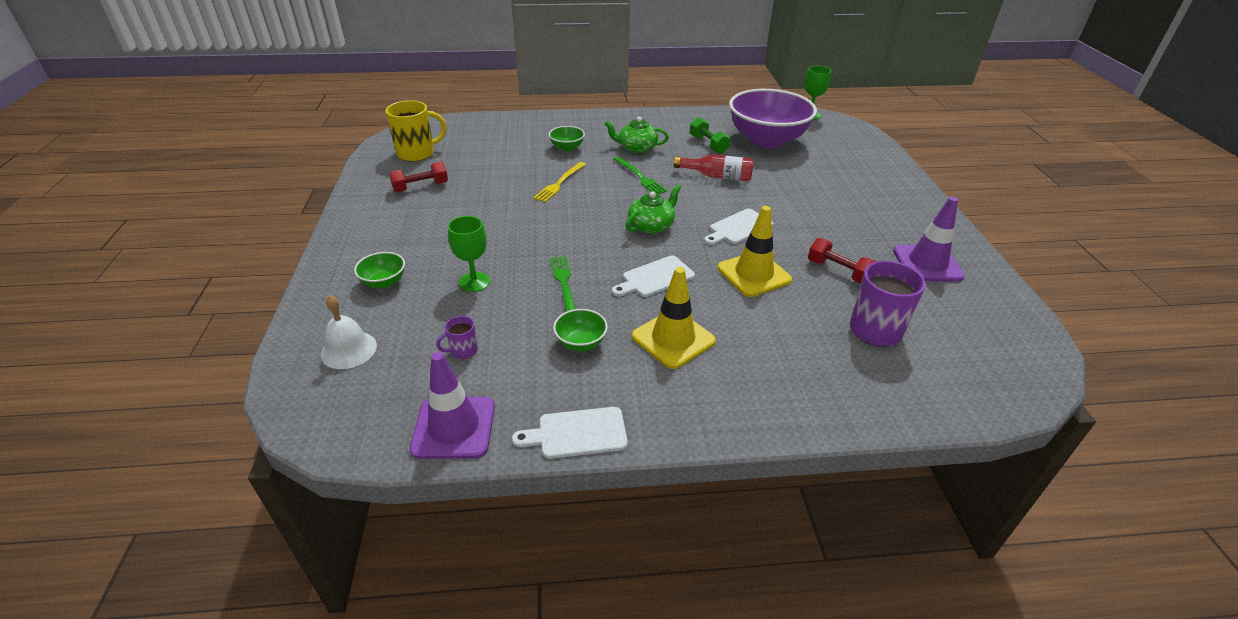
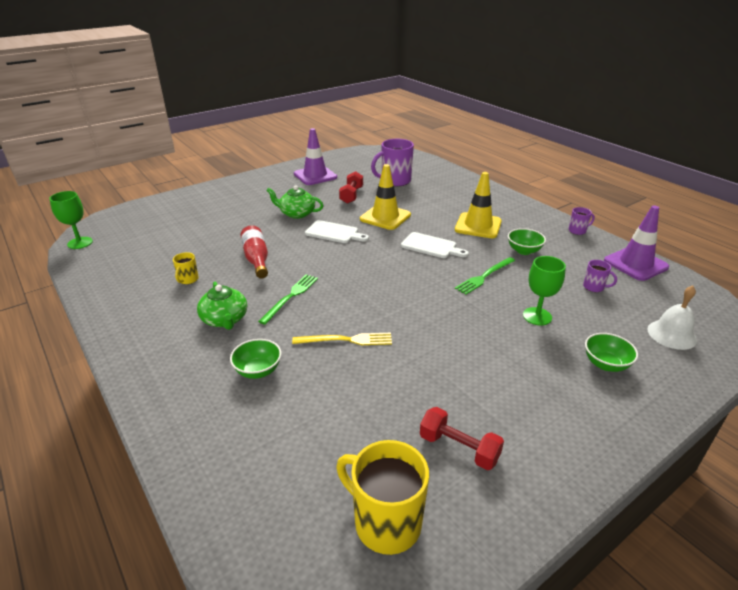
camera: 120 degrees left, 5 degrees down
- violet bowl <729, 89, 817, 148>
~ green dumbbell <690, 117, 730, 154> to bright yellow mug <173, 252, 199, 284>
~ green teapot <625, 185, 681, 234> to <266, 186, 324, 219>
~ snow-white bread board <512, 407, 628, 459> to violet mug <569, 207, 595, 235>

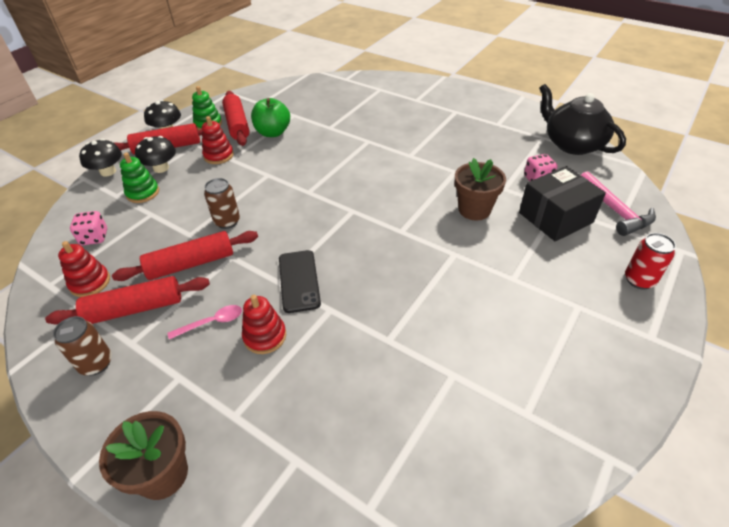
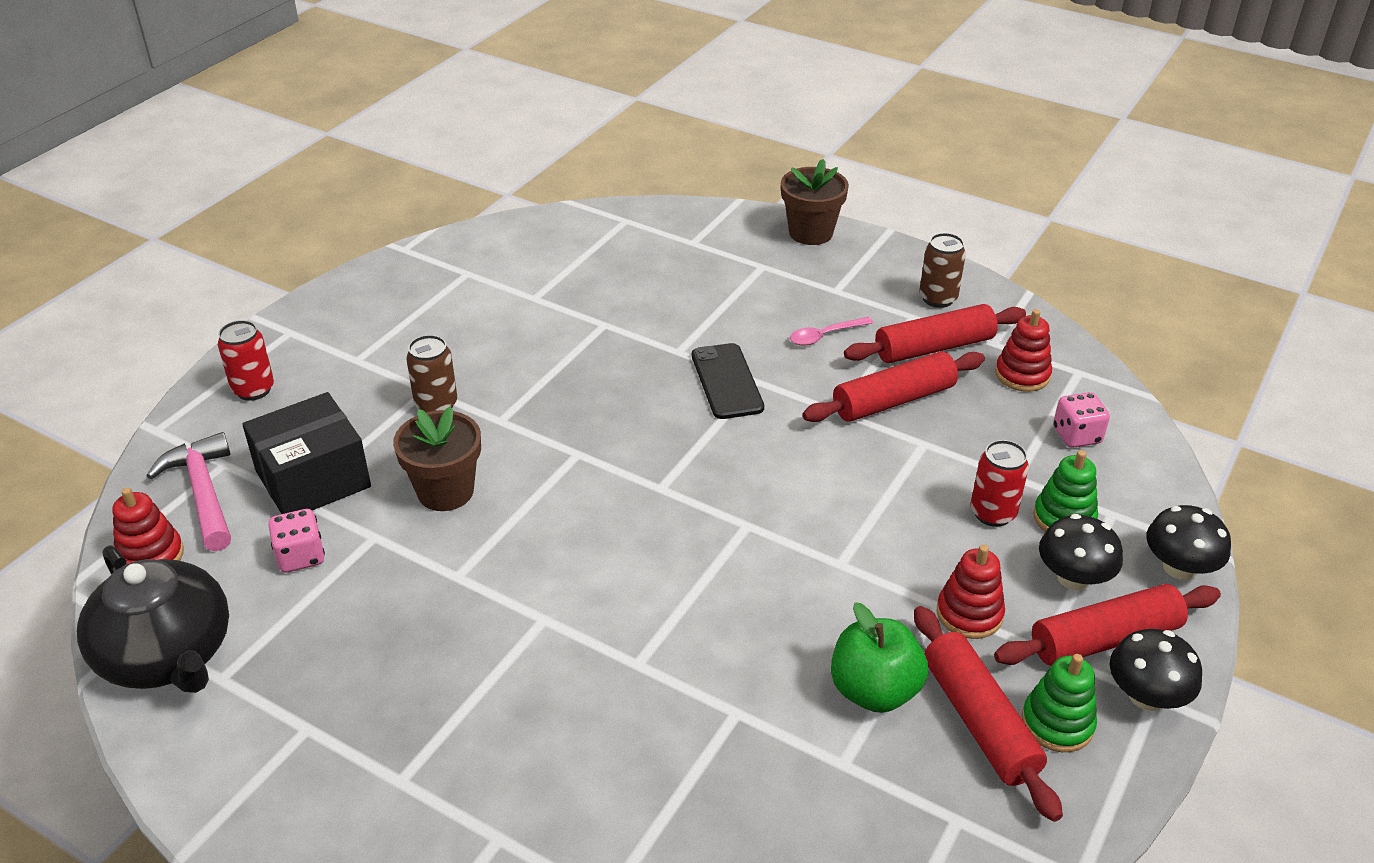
camera: 175 degrees right, 5 degrees down
~ dark brown can <204, 178, 240, 229> to <406, 335, 457, 412>
~ red stacking toy <242, 295, 286, 354> to <112, 488, 184, 564>
+ red can <971, 440, 1029, 527>

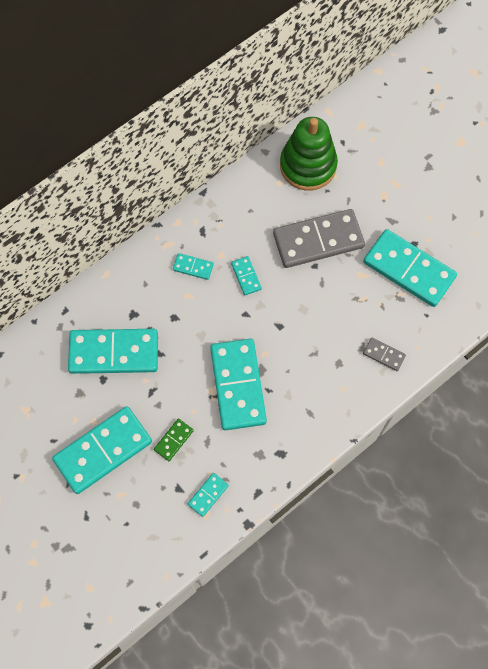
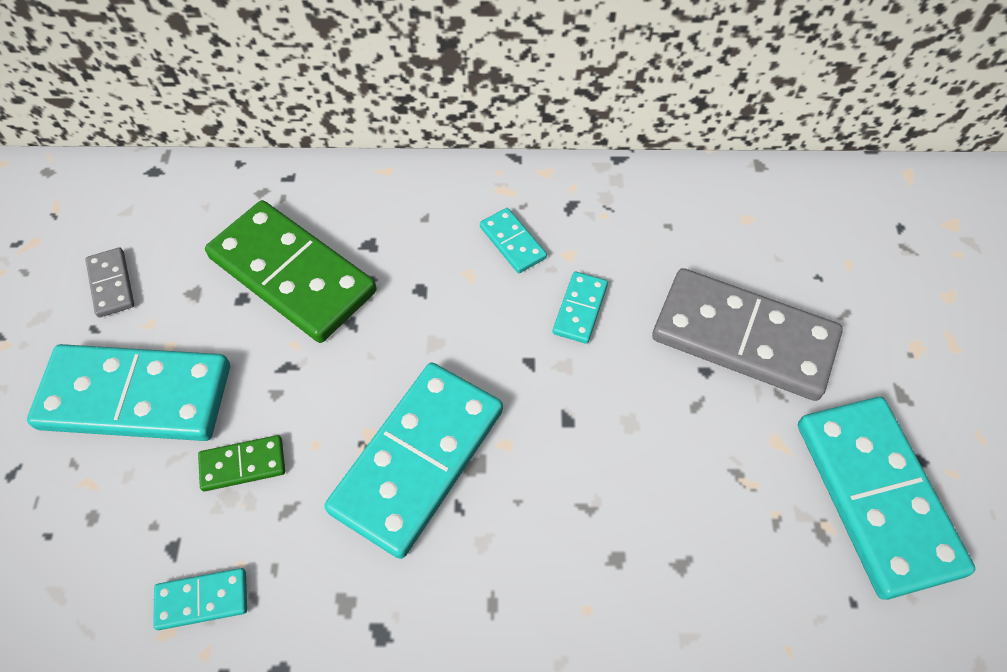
camera: 40 degrees right, 10 degrees down
- green stacking toy <280, 117, 338, 191>
~ turquoise domino piece <68, 329, 158, 374> to green domino piece <205, 200, 377, 343>
~ grey domino piece <363, 338, 406, 371> to <85, 247, 134, 317>

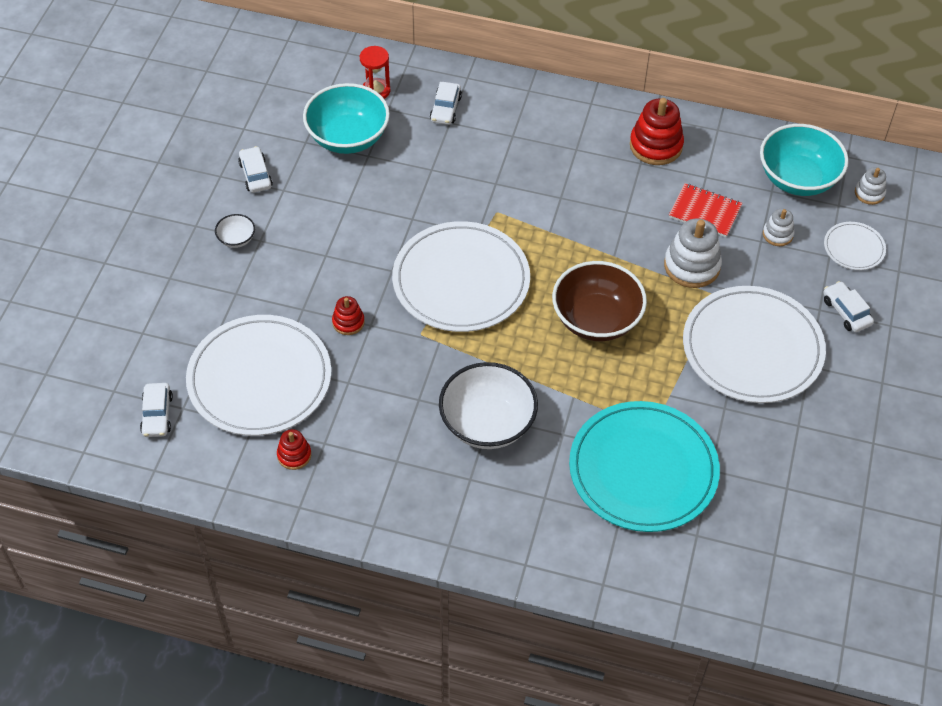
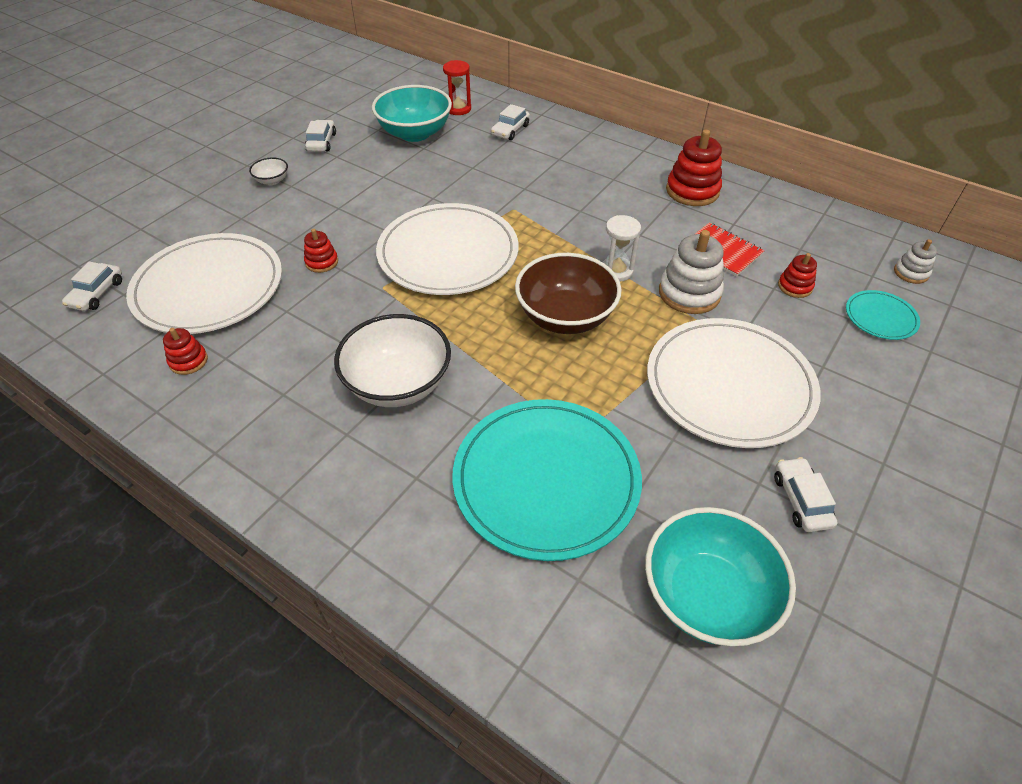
camera: 20 degrees right, 5 degrees down
~ turquoise bowl <760, 124, 849, 196> to <645, 507, 796, 646>
~ snow-white stacking toy <763, 209, 794, 246> to red stacking toy <778, 253, 817, 298>
~ snow-white flat dish <824, 222, 886, 270> to turquoise flat dish <846, 290, 920, 340>
~ snow-white automobile <823, 281, 874, 332> to <774, 457, 838, 532>
+ snow-white hourglass <603, 215, 641, 282>

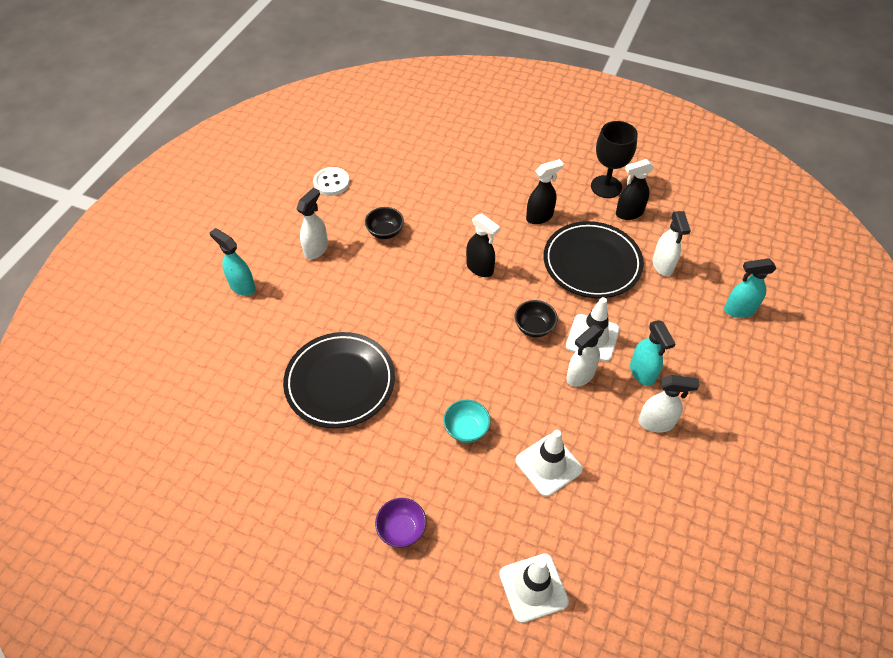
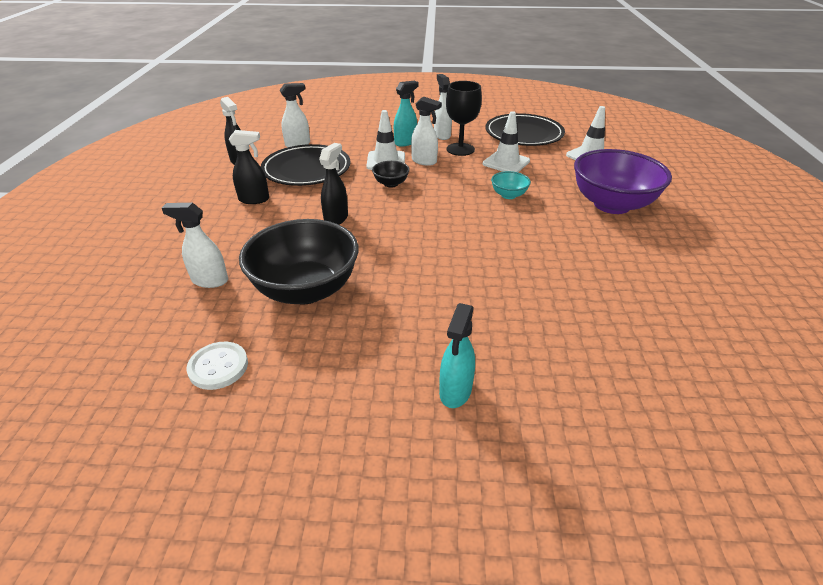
camera: 110 degrees left, 15 degrees down
~ ebony wine glass <591, 121, 638, 198> to <446, 81, 482, 156>
~ ebony spray cleaner <526, 159, 564, 224> = <229, 130, 269, 204> 135 degrees clockwise
~ snow-white spray cleaner <296, 188, 328, 259> to <162, 203, 228, 288>
~ ebony bowl <365, 207, 404, 239> = <239, 219, 359, 305> x2.25
- turquoise spray cleaner <724, 258, 777, 318>
~ ebony flat dish <283, 332, 395, 428> to <485, 113, 565, 146>
~ violet bowl <375, 498, 426, 547> = <574, 149, 672, 214> x2.25

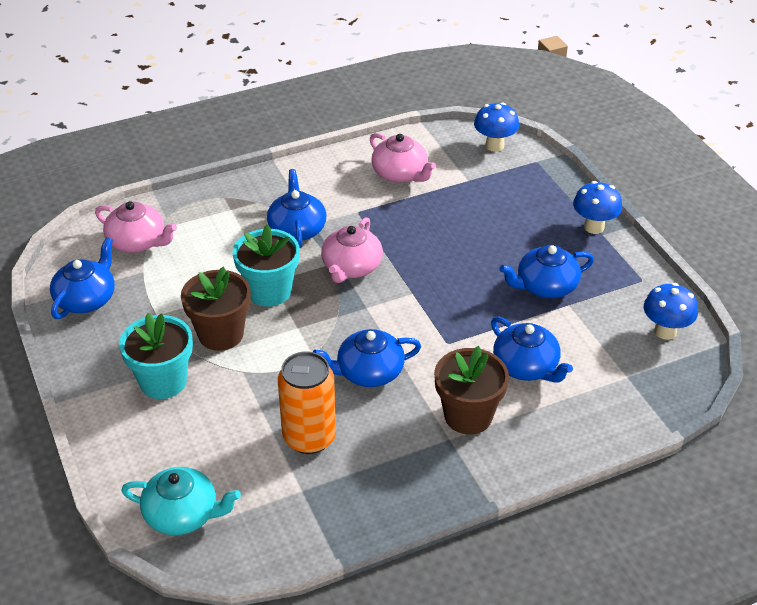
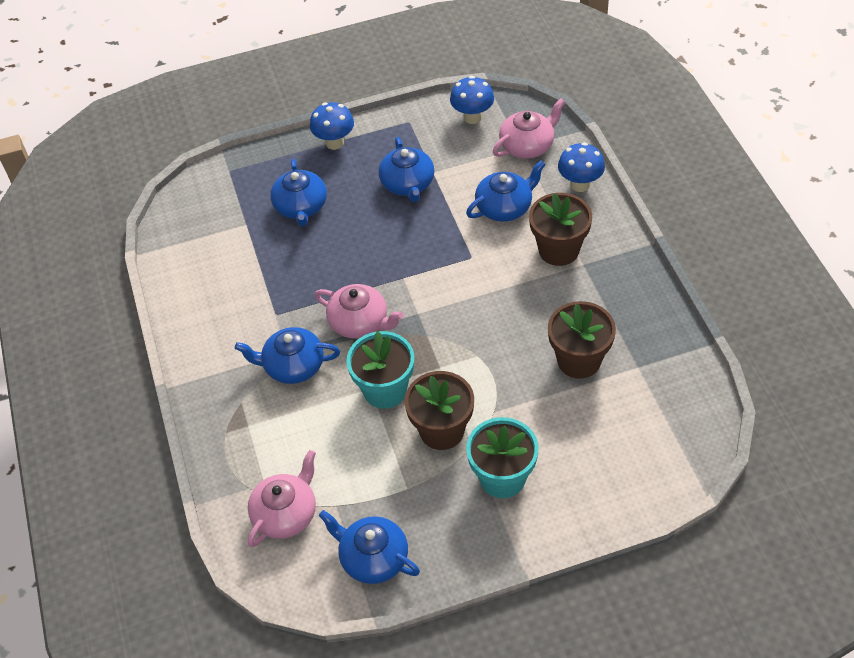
camera: 80 degrees left, 10 degrees up
~ royal blue mushroom <474, 102, 519, 152> to <558, 142, 605, 192>
~ rose-pink teapot <370, 133, 436, 183> to <493, 99, 565, 159>
~ royal blue teapot <313, 329, 421, 387> to <270, 159, 327, 226>
~ orange-coloured can <278, 351, 336, 454> to dark brown plant pot <548, 301, 616, 379>
- turquoise teapot <121, 467, 241, 535>

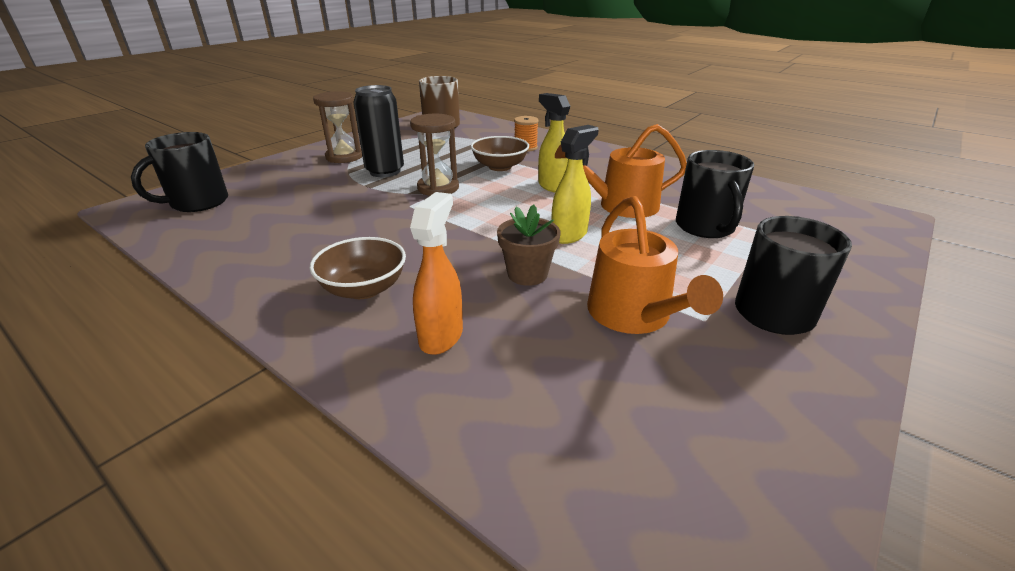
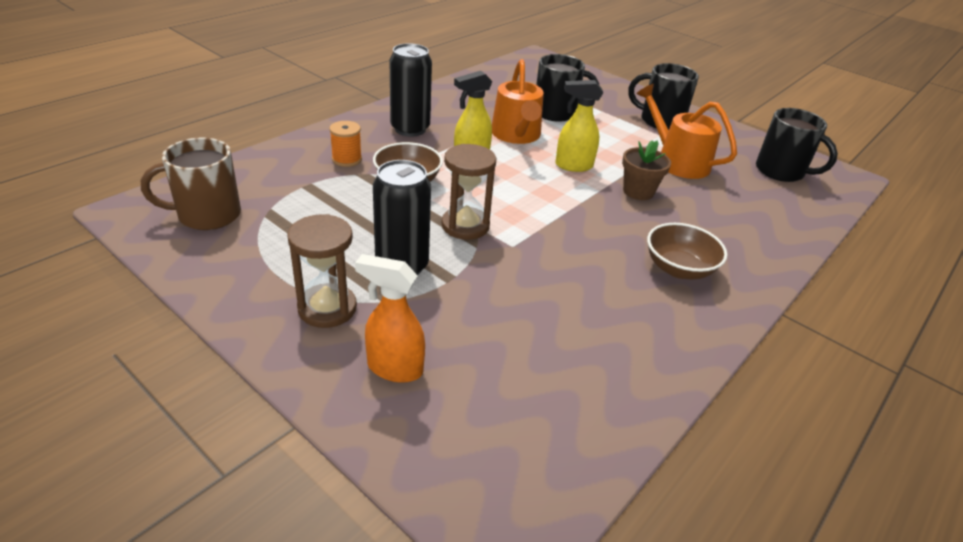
camera: 90 degrees left, 5 degrees up
~ bright yellow spray cleaner <551, 125, 599, 244> = <555, 80, 603, 172> 45 degrees counterclockwise
~ ebony mug <131, 132, 228, 212> to <756, 108, 838, 182>
~ orange-coloured spray cleaner <410, 192, 463, 355> to <355, 254, 425, 383>
~ orange-coloured watering pot <587, 196, 723, 334> = <636, 84, 737, 179> 120 degrees counterclockwise
+ ebony can <390, 43, 432, 137>

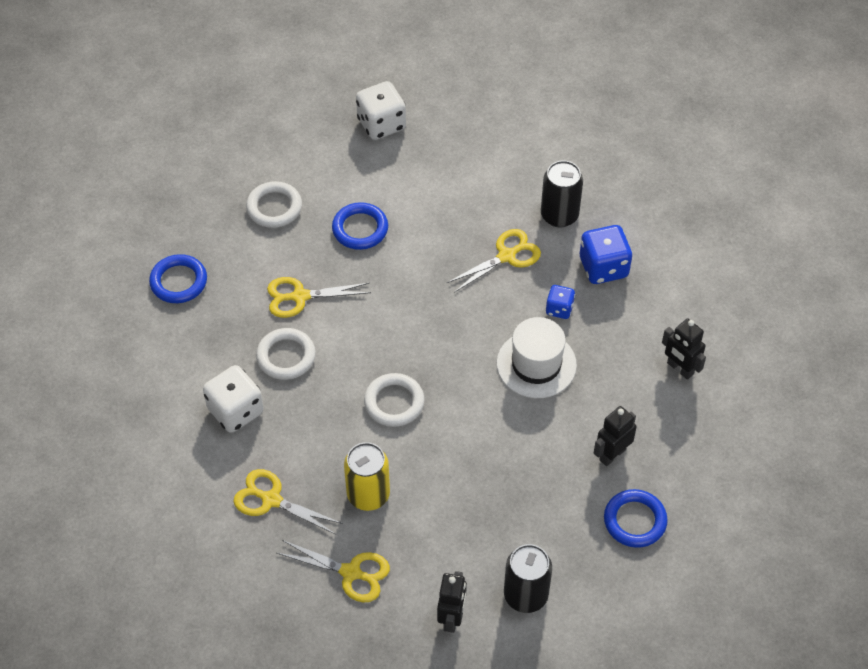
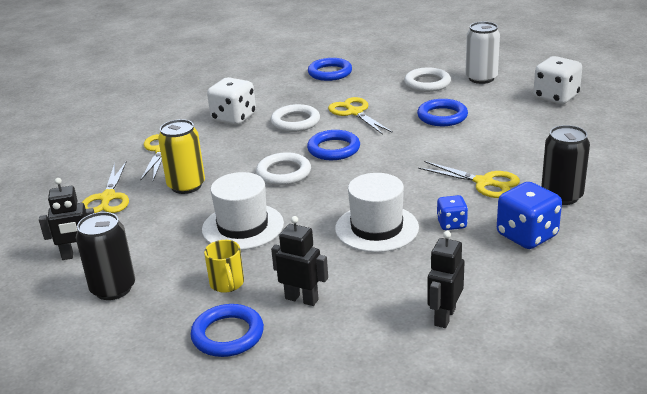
camera: 70 degrees right, 25 degrees down
+ snow-white can <465, 22, 500, 84>
+ royal blue hoop <307, 130, 360, 160>
+ snow-white tall hat <202, 172, 284, 250>
+ bright yellow mug <204, 240, 244, 293>

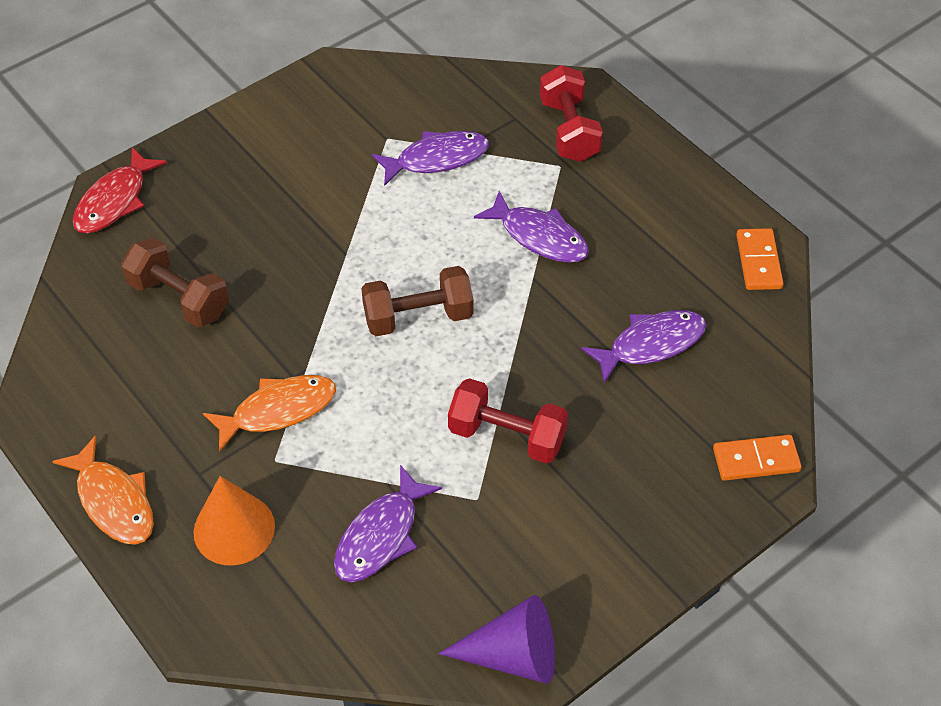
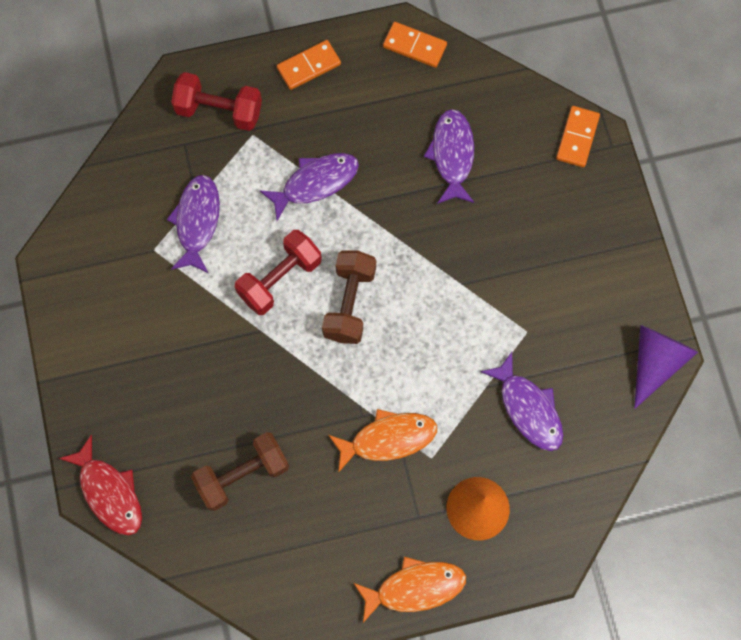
camera: 65 degrees left, 20 degrees up
~ orange-coloured fish figure <203, 375, 336, 452> = <329, 409, 437, 473> 75 degrees clockwise
~ red dumbbell <448, 378, 568, 464> to <235, 230, 322, 315>
+ orange-coloured domino piece <277, 40, 341, 90>

